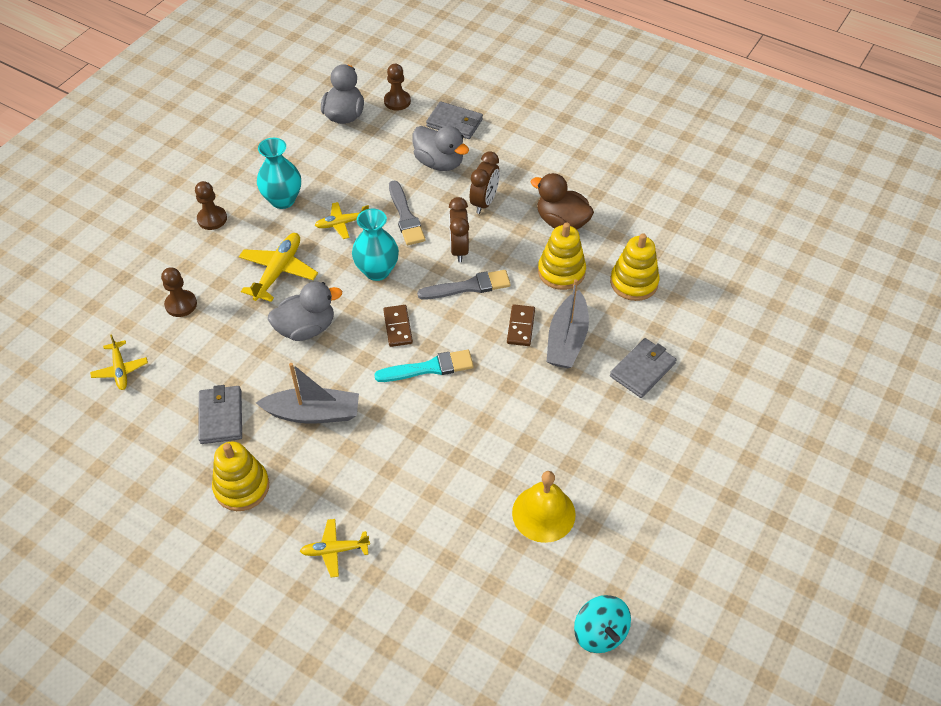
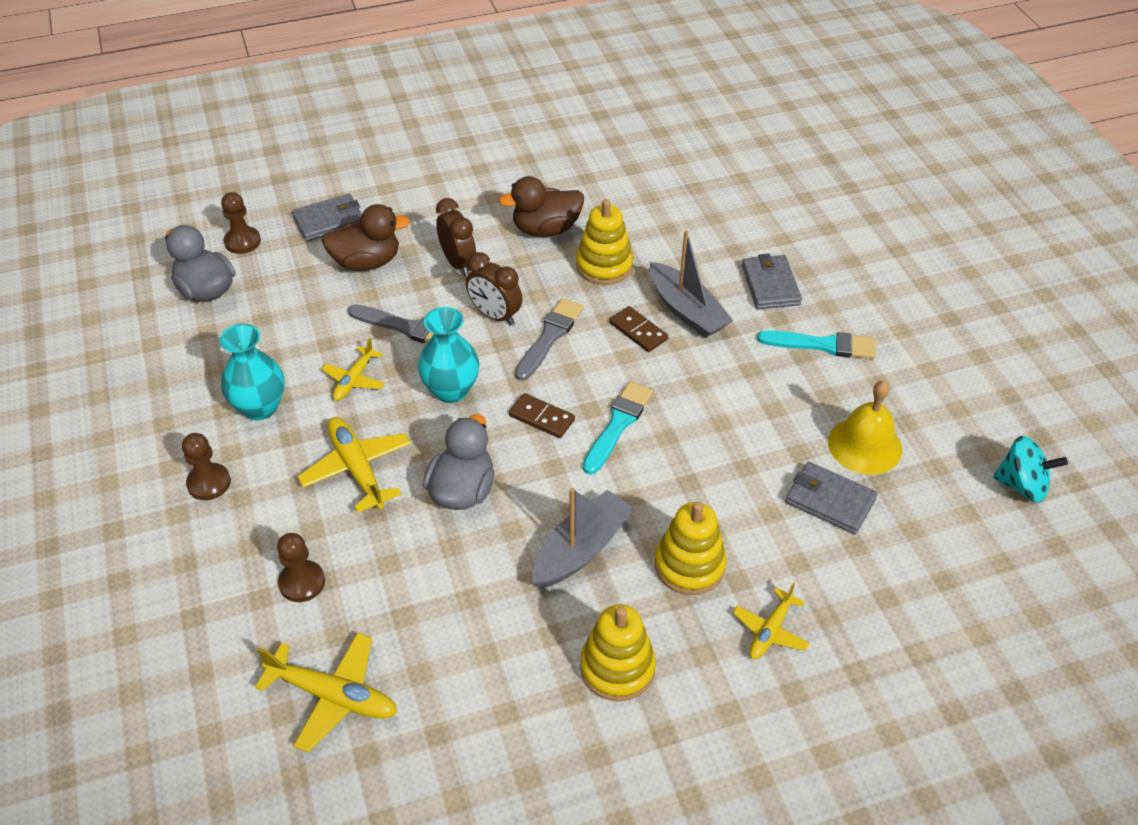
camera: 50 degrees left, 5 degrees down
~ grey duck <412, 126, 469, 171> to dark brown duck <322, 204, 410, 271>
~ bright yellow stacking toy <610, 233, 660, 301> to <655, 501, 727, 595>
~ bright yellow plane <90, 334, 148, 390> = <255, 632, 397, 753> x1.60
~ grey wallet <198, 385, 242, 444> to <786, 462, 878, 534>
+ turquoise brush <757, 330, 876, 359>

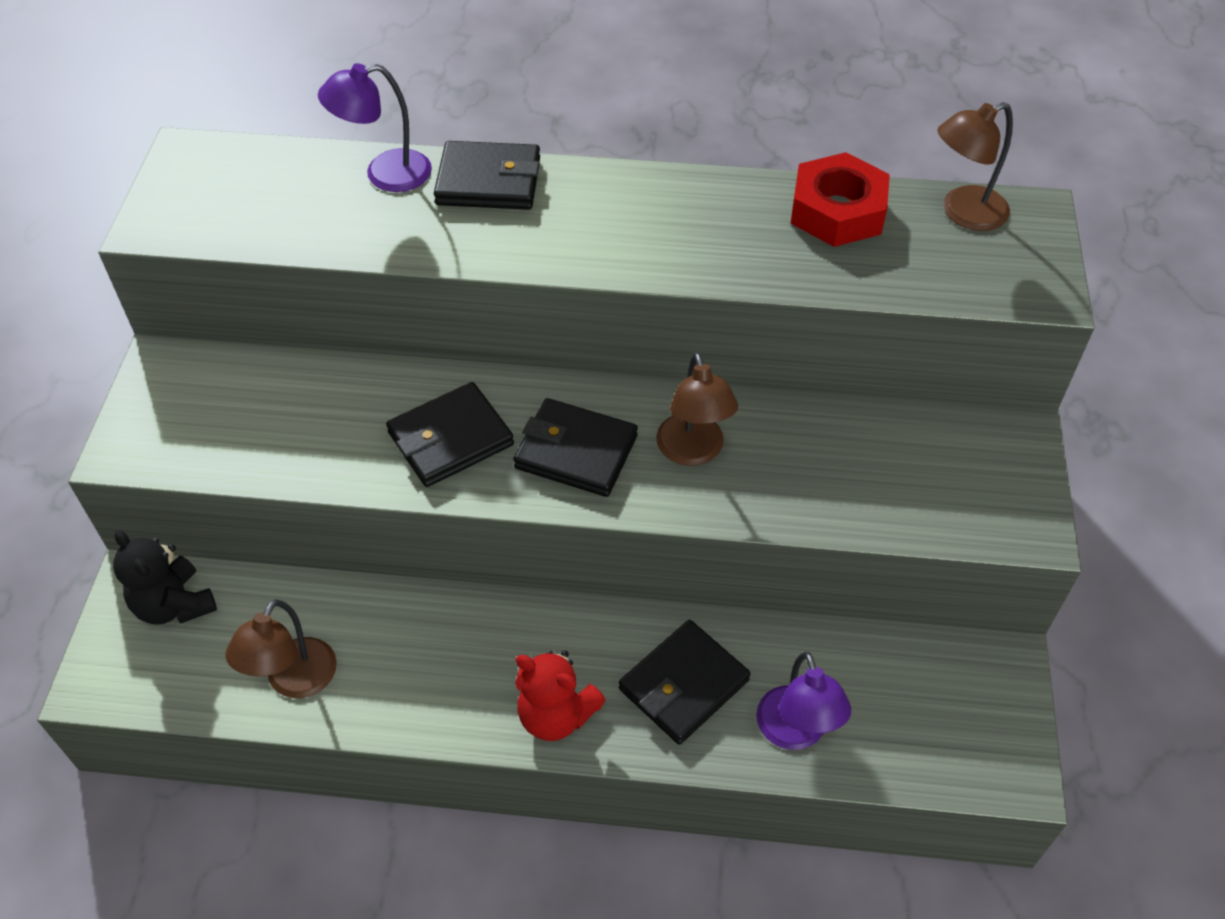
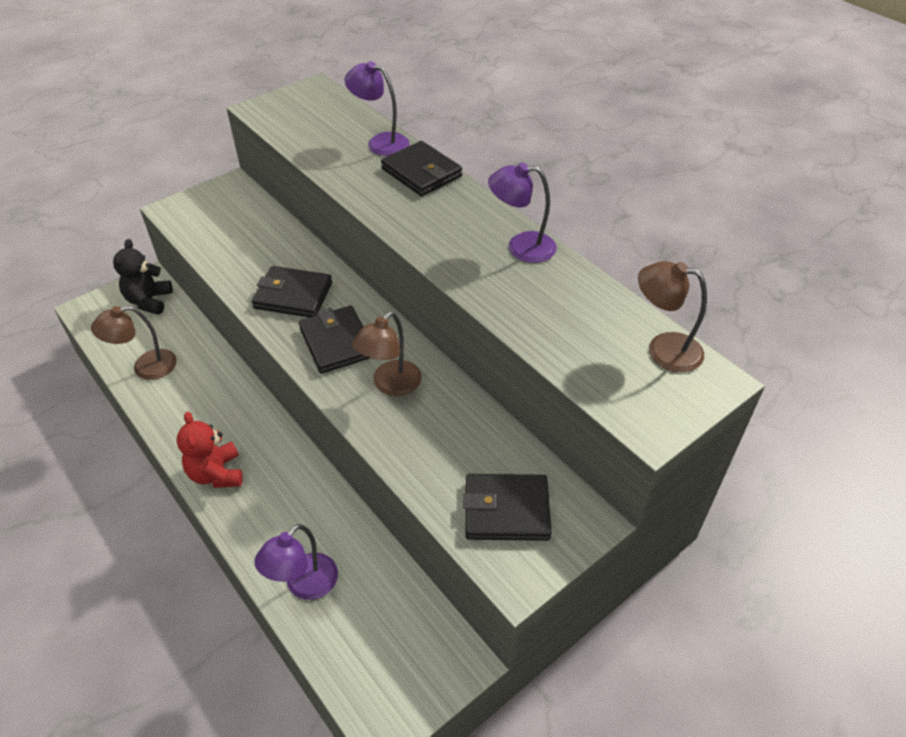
camera: 45 degrees right, 5 degrees down
- red nut <790, 152, 890, 247>
~ ebony wallet <619, 620, 750, 744> to <463, 474, 552, 541>
+ violet lamp <488, 162, 557, 263>

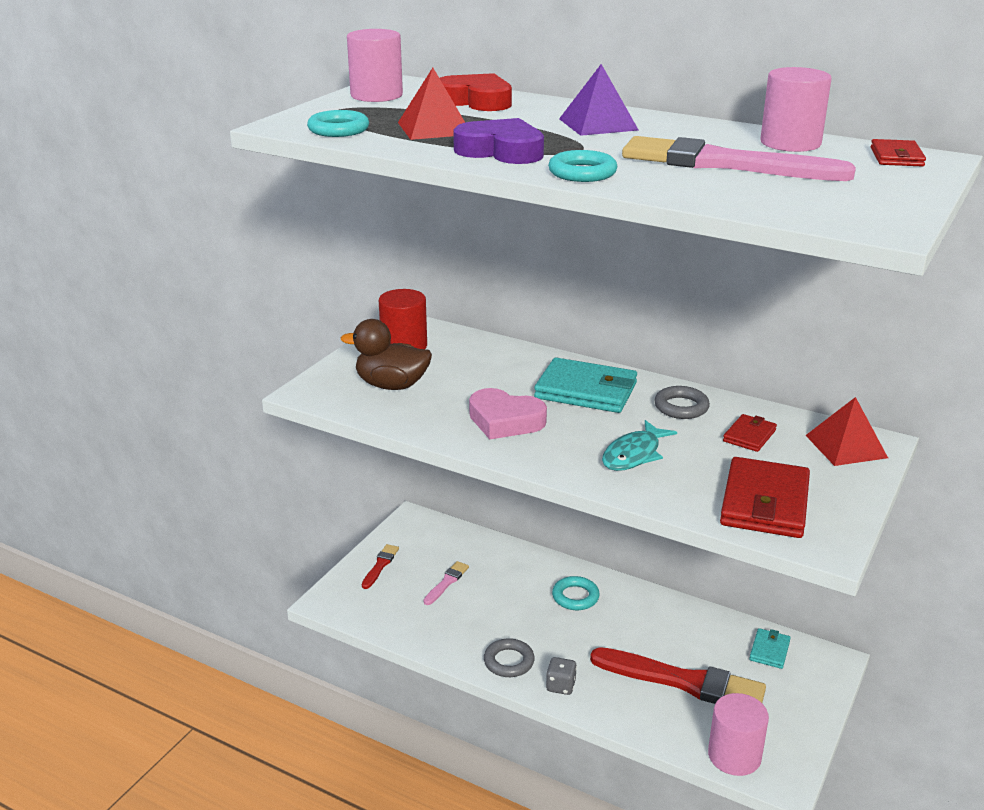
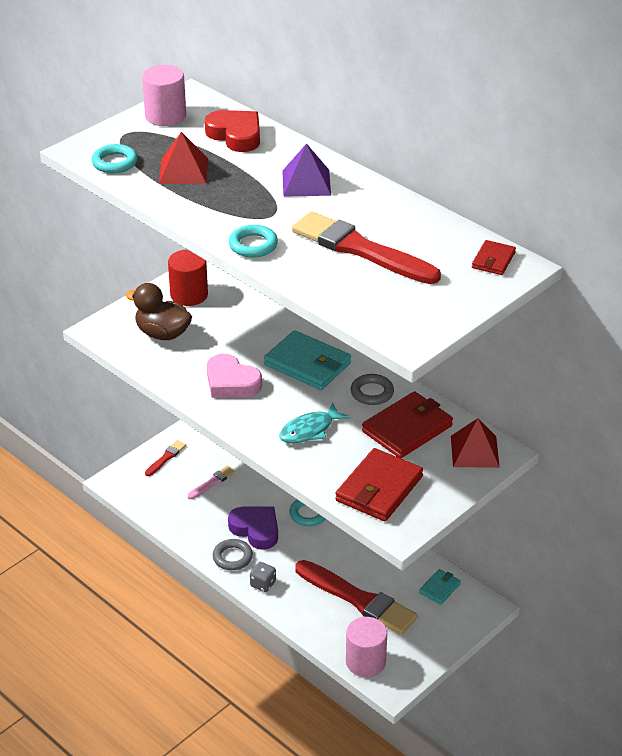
camera: 15 degrees right, 10 degrees up
- rose-pink cylinder shape <760, 67, 832, 152>
~ violet heart shape <453, 118, 544, 164> to <228, 507, 278, 550>
~ rose-pink brush <622, 136, 856, 181> to red brush <292, 211, 441, 284>
~ red wallet <723, 414, 777, 452> = <362, 391, 453, 458> x1.91

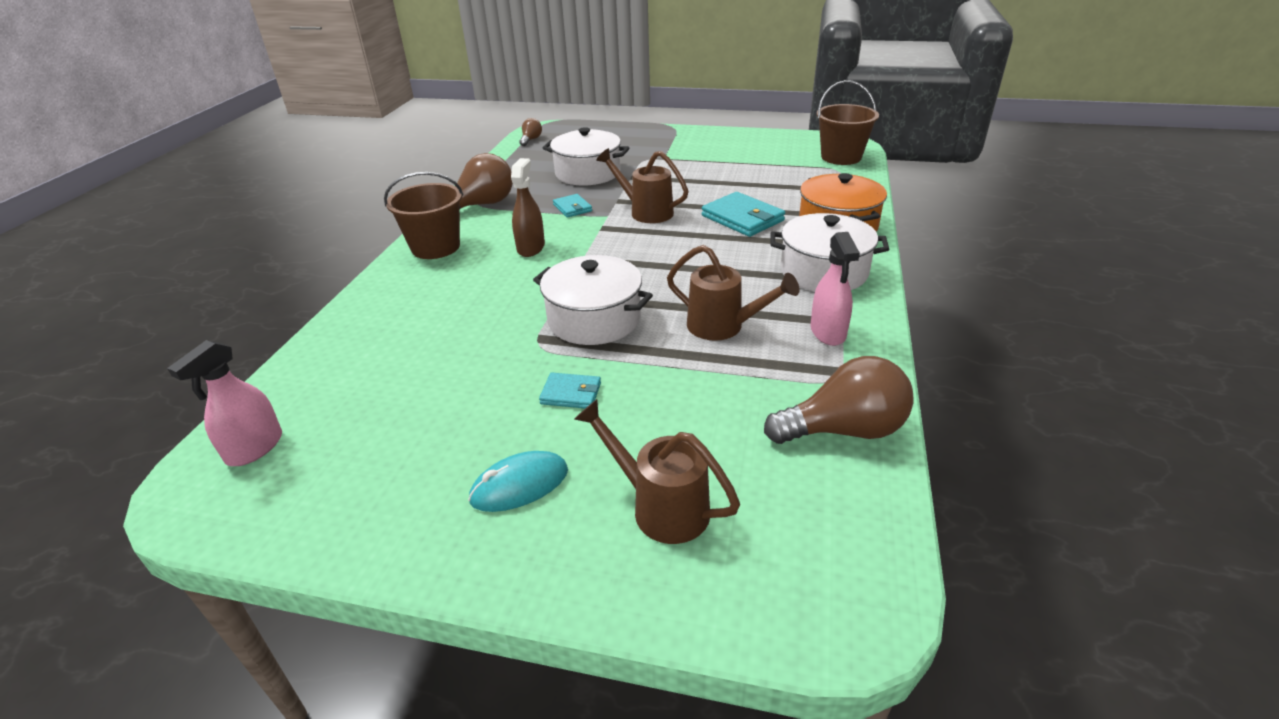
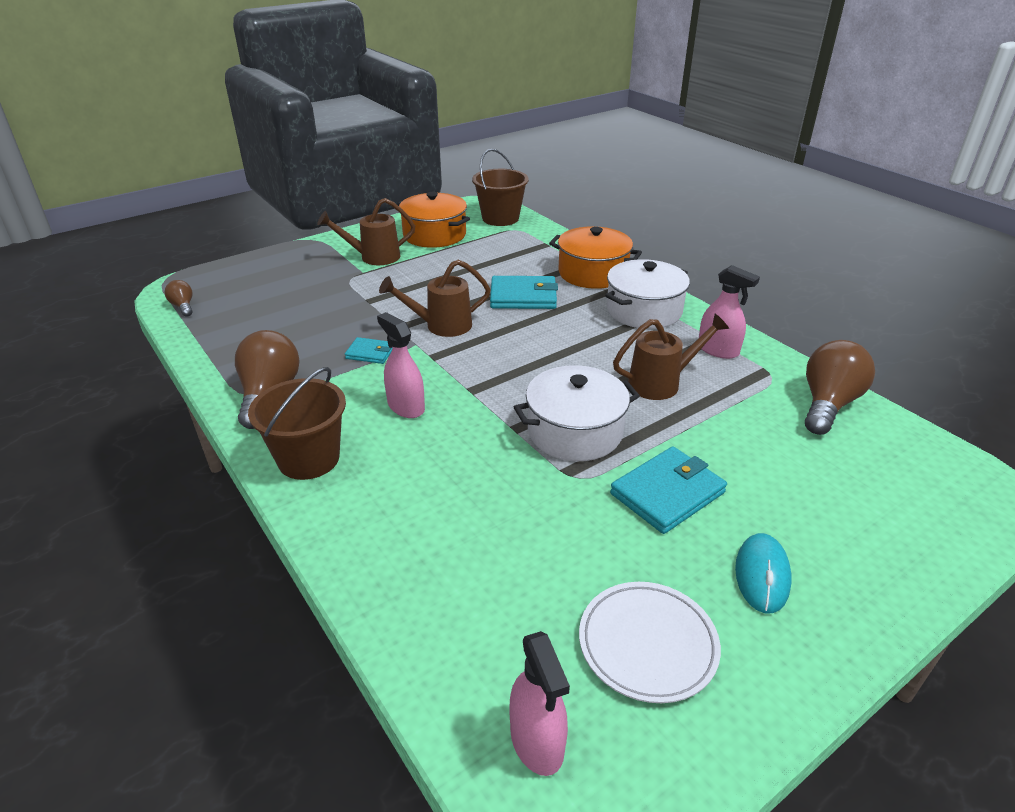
camera: 50 degrees left, 0 degrees up
- snow-white stockpot <543, 127, 629, 186>
~ dark brown spray cleaner <511, 158, 545, 257> to rose-pink spray cleaner <377, 312, 425, 418>
~ turquoise wallet <539, 373, 601, 408> = <610, 446, 727, 534> x1.78
~ dark brown watering pot <574, 399, 740, 544> to <317, 198, 415, 265>
+ orange-coloured stockpot <398, 192, 470, 248>
+ snow-white flat dish <579, 582, 721, 703>

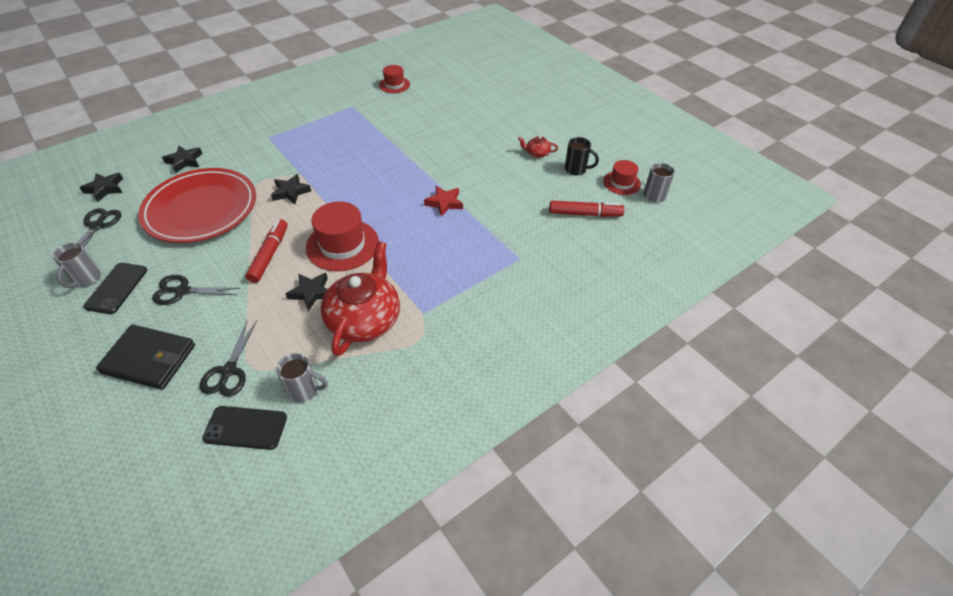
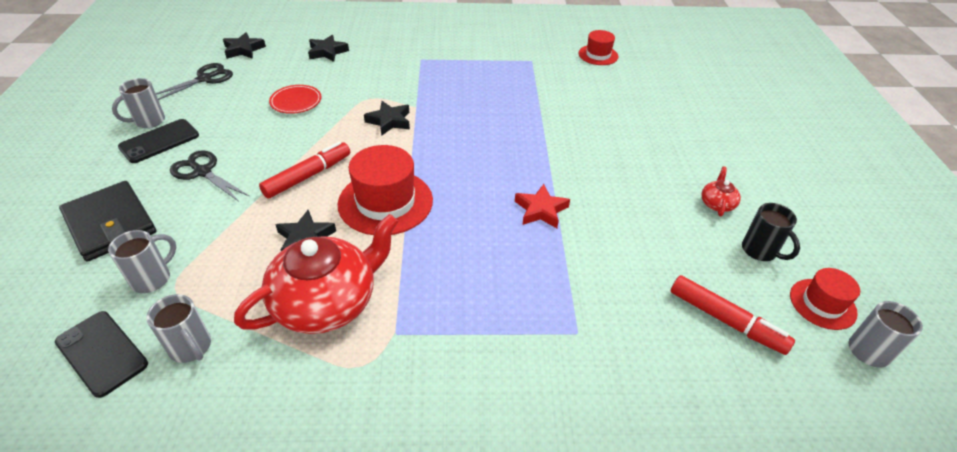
camera: 35 degrees right, 5 degrees down
~ red teapot <518, 135, 558, 158> = <701, 167, 741, 216> 60 degrees clockwise
~ red flat dish <138, 168, 256, 243> = <269, 85, 322, 114> x0.40
~ ebony shears <200, 320, 257, 397> to grey mug <108, 230, 176, 293>

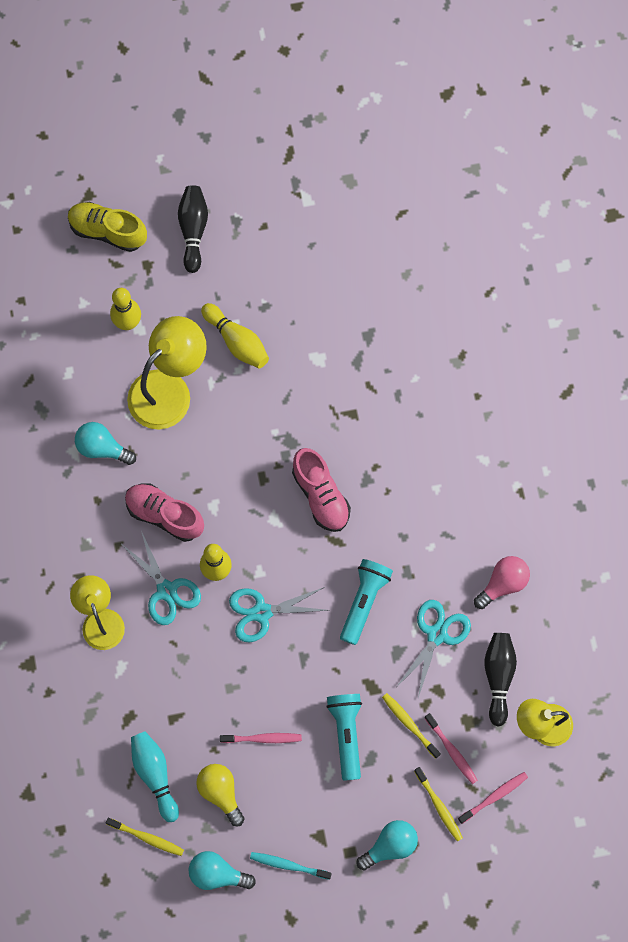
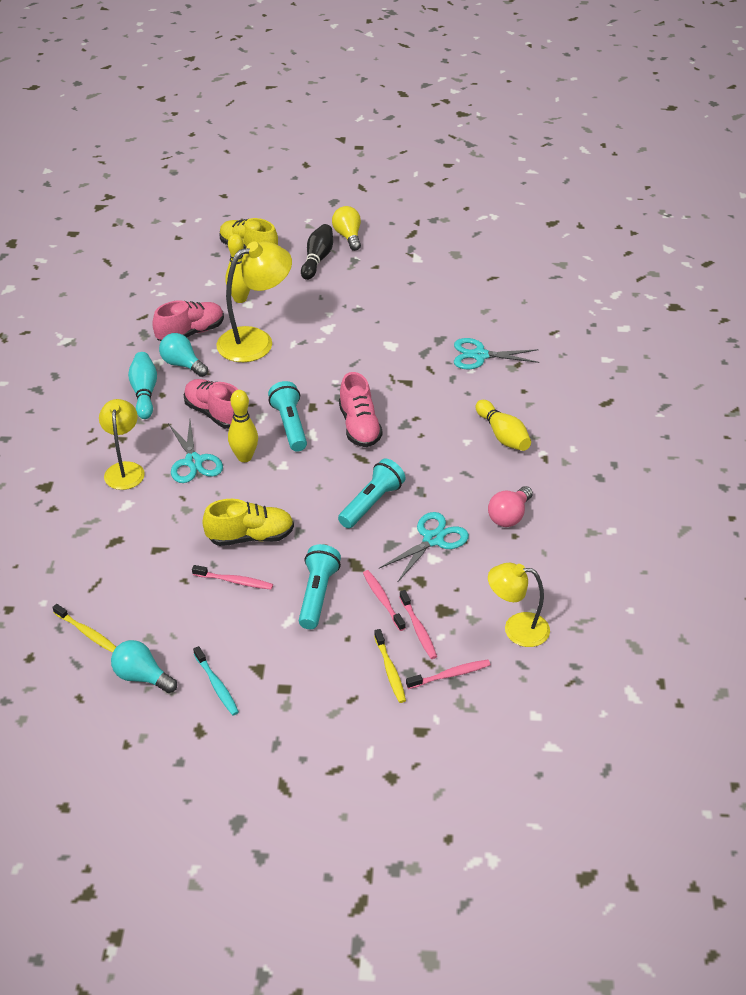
camera: 15 degrees right, 30 degrees down
~ bright yellow skittle <201, 303, 269, 368> to <476, 400, 531, 451>
~ rose-pink light bulb <474, 556, 530, 609> = <488, 486, 533, 527> 150 degrees clockwise
~ turquoise shears <229, 587, 329, 642> to <454, 338, 539, 369>
- ebony skittle <484, 633, 517, 726>
~ bright yellow dental brush <382, 693, 441, 759> to rose-pink dental brush <363, 570, 406, 631>
~ turquoise skittle <131, 731, 179, 822> to <128, 352, 157, 419>
~ bright yellow light bulb <196, 764, 244, 826> to <332, 206, 361, 251>
- turquoise light bulb <356, 820, 418, 871>
~ turquoise dental brush <250, 852, 332, 880> = <193, 646, 239, 715> 150 degrees counterclockwise
+ rose-pink shoe <152, 300, 224, 341>
+ turquoise flashlight <268, 381, 307, 452>
+ bright yellow shoe <202, 499, 294, 546>

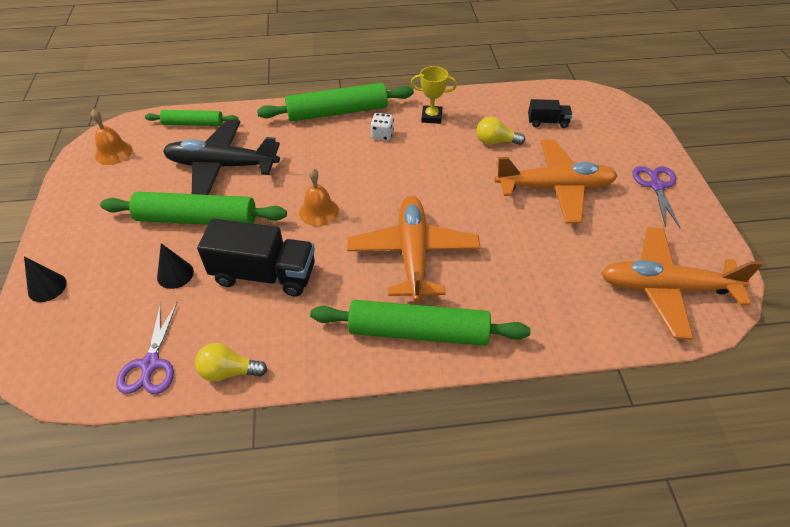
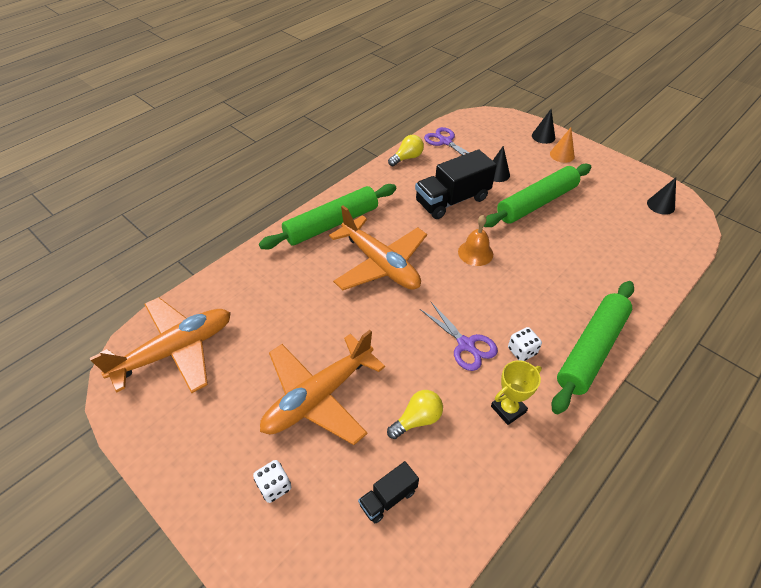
camera: 140 degrees right, 0 degrees up
~ orange-coloured bell <91, 109, 133, 165> to ebony cone <647, 177, 676, 215>
- green rolling pin <145, 110, 239, 126>
- ebony plane <163, 120, 280, 195>
~ violet shears <632, 166, 680, 228> to <420, 302, 498, 371>
+ orange-coloured cone <550, 128, 575, 163>
+ snow-white die <253, 460, 291, 503>

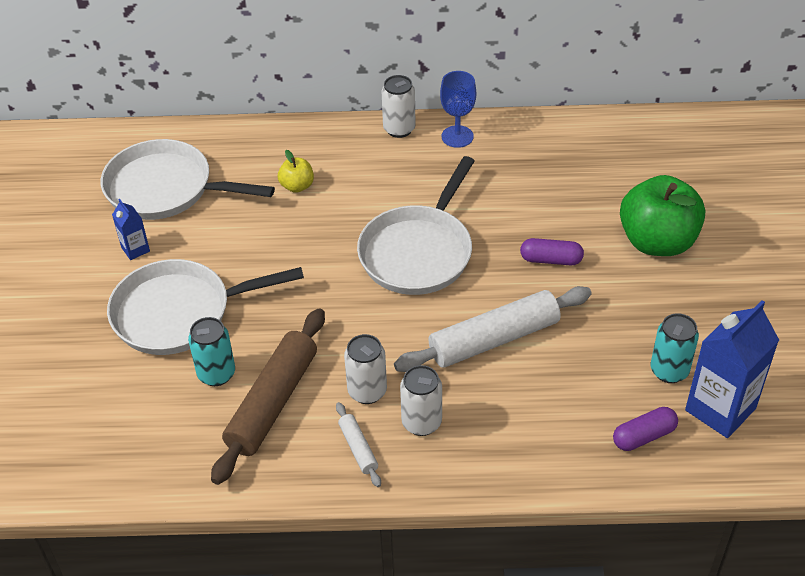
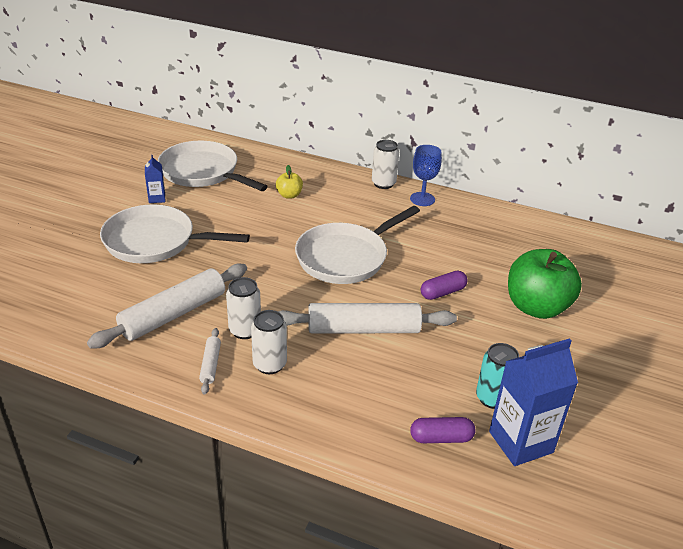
camera: 20 degrees right, 10 degrees down
~ violet pill shape <520, 238, 584, 265> = <421, 270, 467, 300> 60 degrees counterclockwise
~ dark brown rolling pin <211, 308, 325, 485> to snow-white rolling pin <87, 264, 247, 349>
- turquoise can <188, 317, 235, 386>

